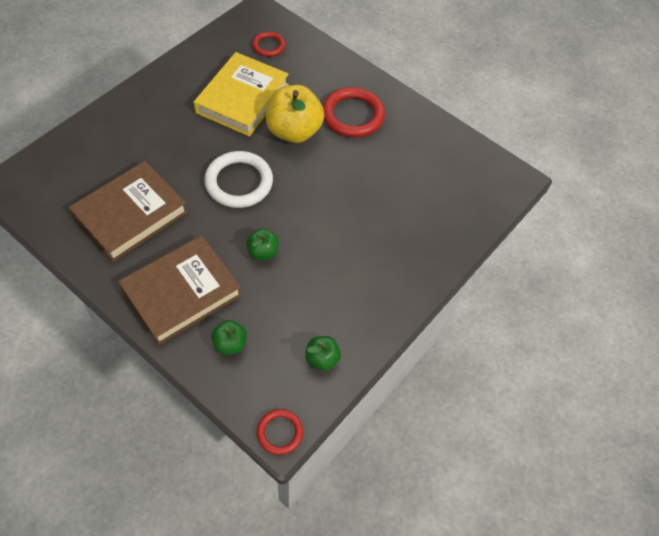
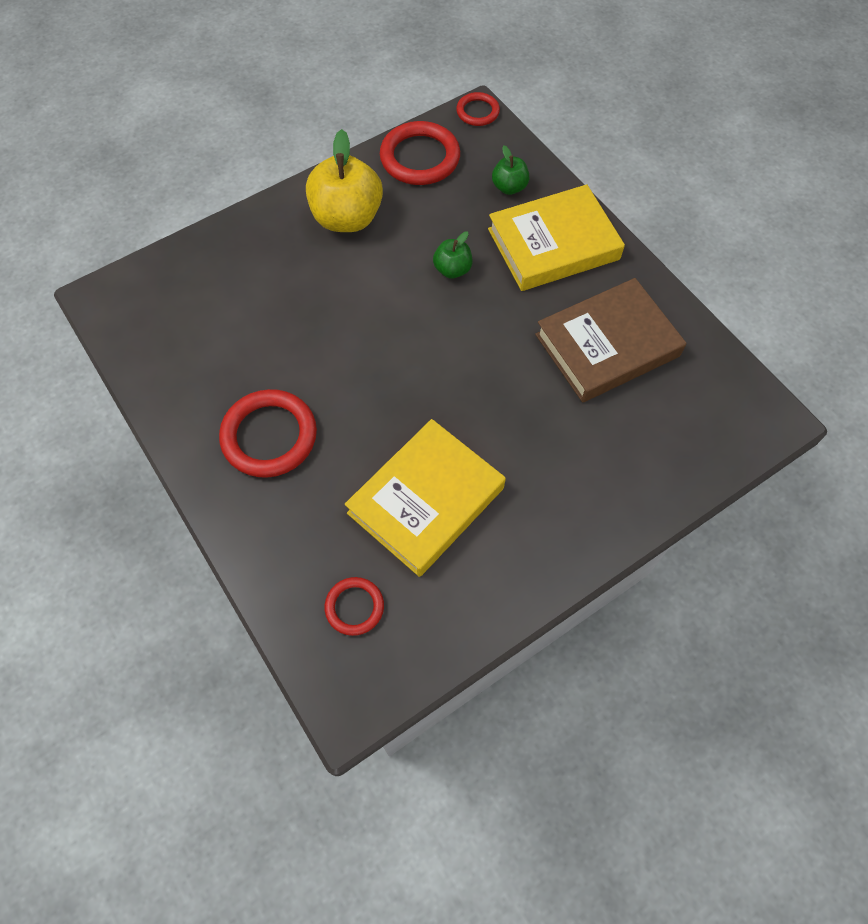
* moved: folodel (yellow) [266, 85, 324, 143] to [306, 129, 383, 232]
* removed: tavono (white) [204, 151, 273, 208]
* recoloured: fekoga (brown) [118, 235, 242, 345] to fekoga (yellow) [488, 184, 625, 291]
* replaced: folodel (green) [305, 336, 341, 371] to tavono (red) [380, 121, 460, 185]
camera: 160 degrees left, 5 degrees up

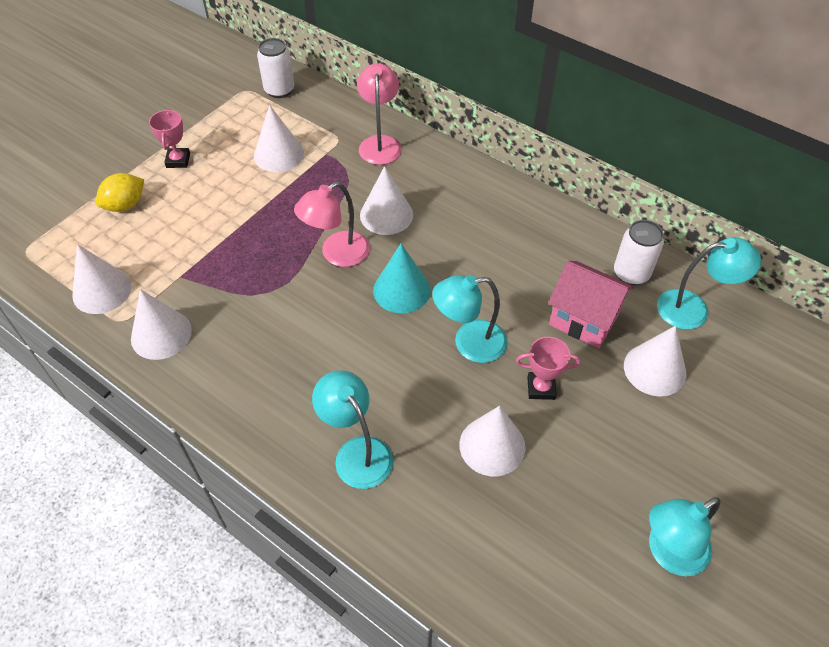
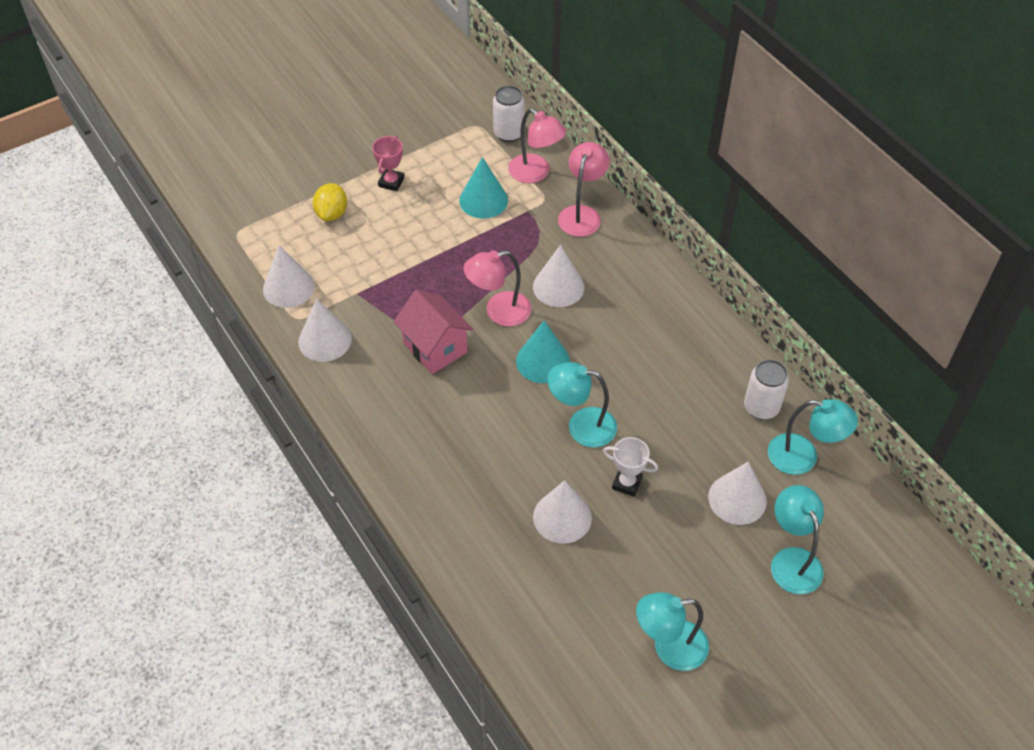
* recoloured: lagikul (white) [254, 105, 304, 172] to lagikul (turquoise) [459, 157, 508, 219]
* turned: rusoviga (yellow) [96, 173, 144, 212] = [313, 183, 347, 221] 60 degrees counterclockwise
* moved: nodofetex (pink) [548, 261, 634, 348] to [394, 290, 473, 374]
* recoloured: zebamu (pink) [516, 337, 580, 400] to zebamu (white) [603, 437, 658, 497]
* moved: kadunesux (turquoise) [312, 370, 393, 489] to [771, 485, 824, 594]
* added: kadunesux (pink) [508, 108, 566, 183]
camera: 20 degrees right, 0 degrees up

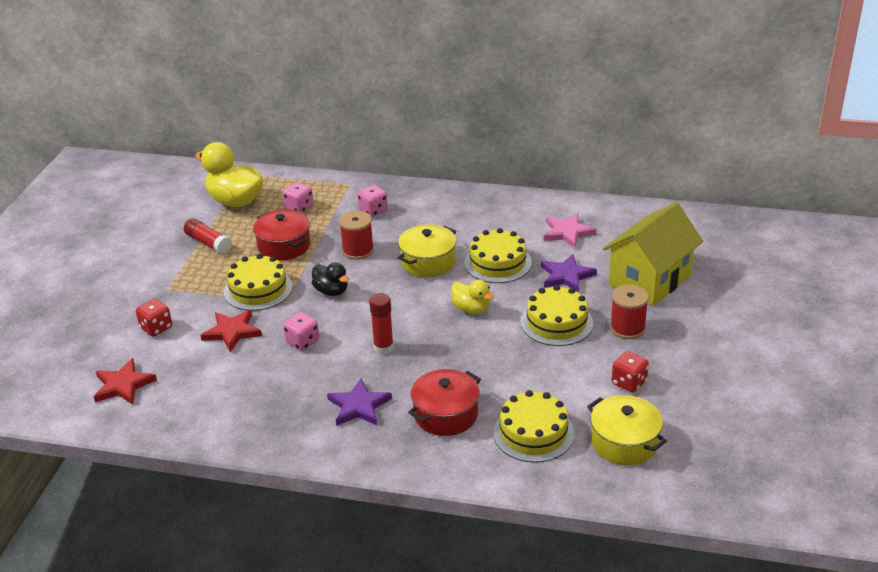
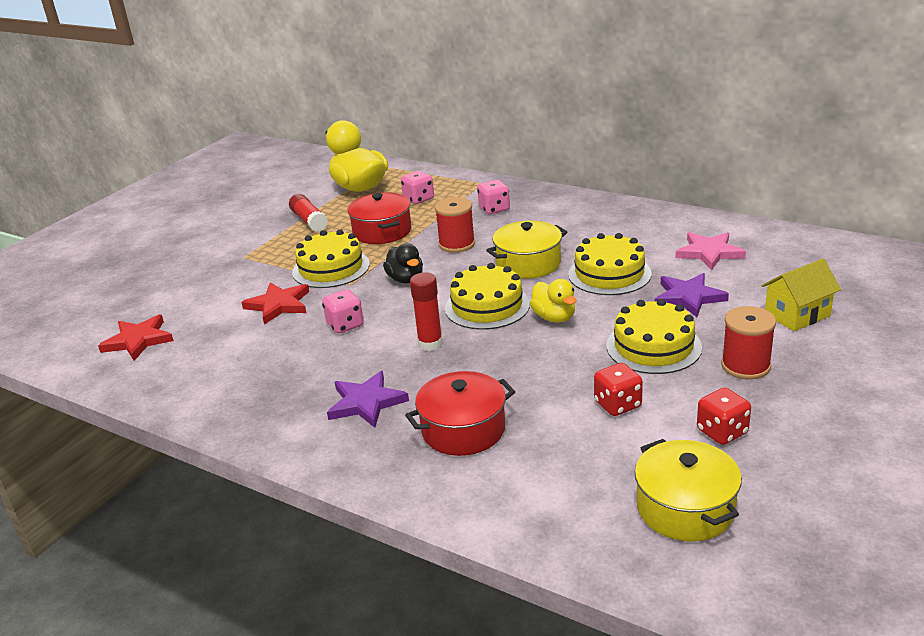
* resized: nodofetex (yellow) [603, 202, 703, 306] = [761, 259, 841, 331] x0.56
* moved: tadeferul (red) [136, 299, 172, 336] to [594, 363, 643, 416]
* moved: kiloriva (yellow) [493, 390, 574, 463] to [445, 263, 530, 330]
camera: 20 degrees right, 5 degrees down

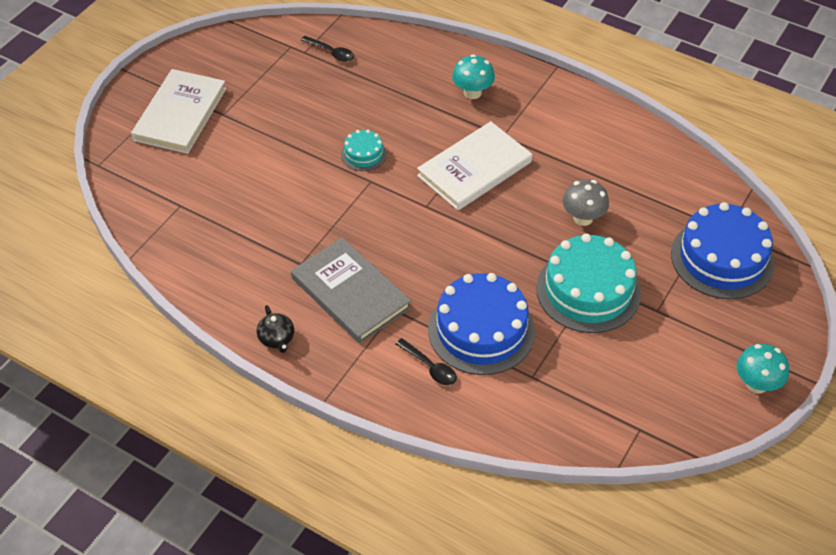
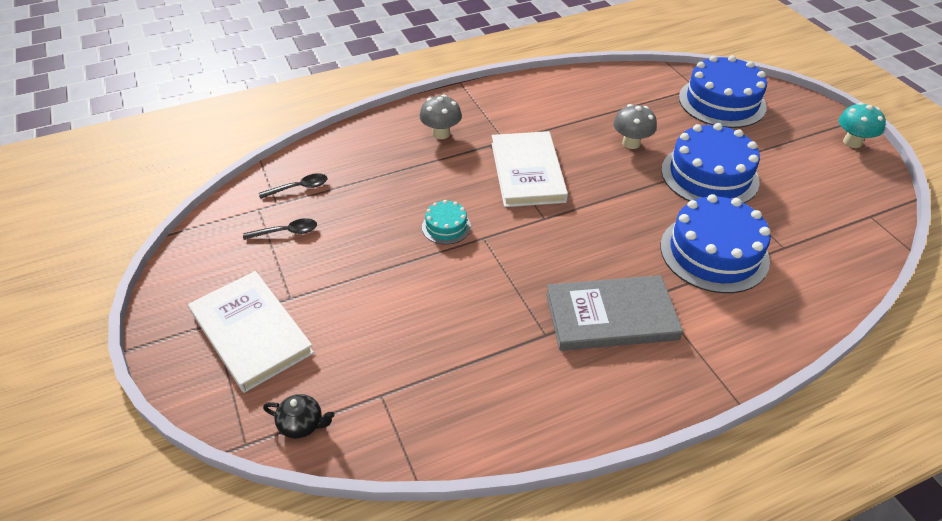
* recoloured: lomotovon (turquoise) [452, 54, 495, 99] to lomotovon (grey) [420, 94, 462, 139]
* recoloured: kiloriva (turquoise) [536, 233, 641, 333] to kiloriva (blue) [661, 123, 760, 203]
* moved: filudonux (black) [257, 305, 294, 353] to [263, 394, 335, 439]
* moved: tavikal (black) [396, 338, 457, 385] to [243, 218, 317, 240]
camera: 55 degrees left, 5 degrees down

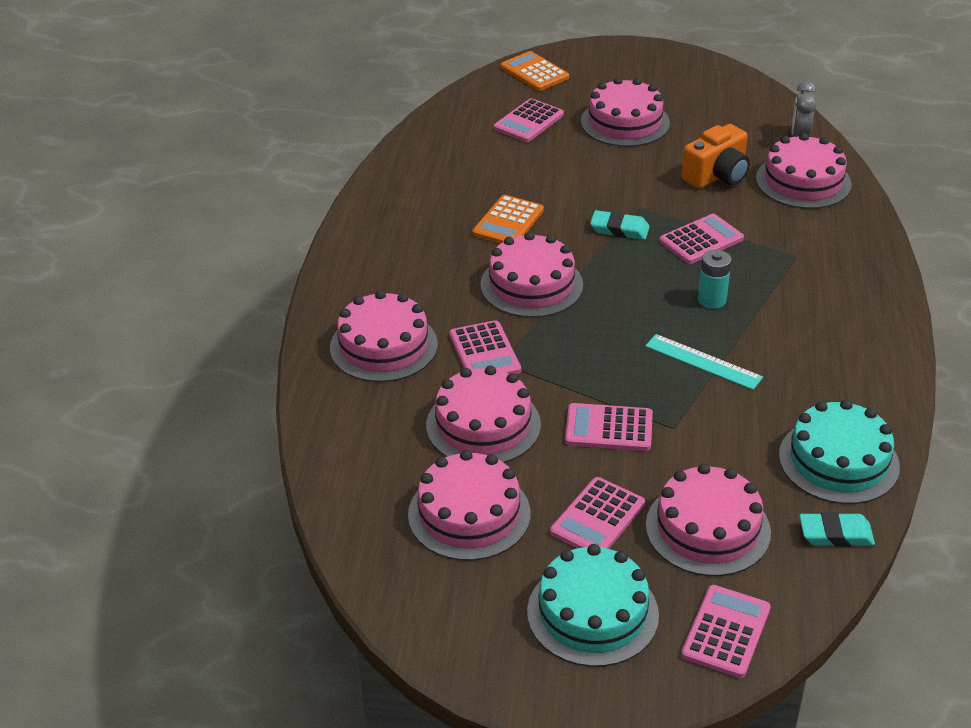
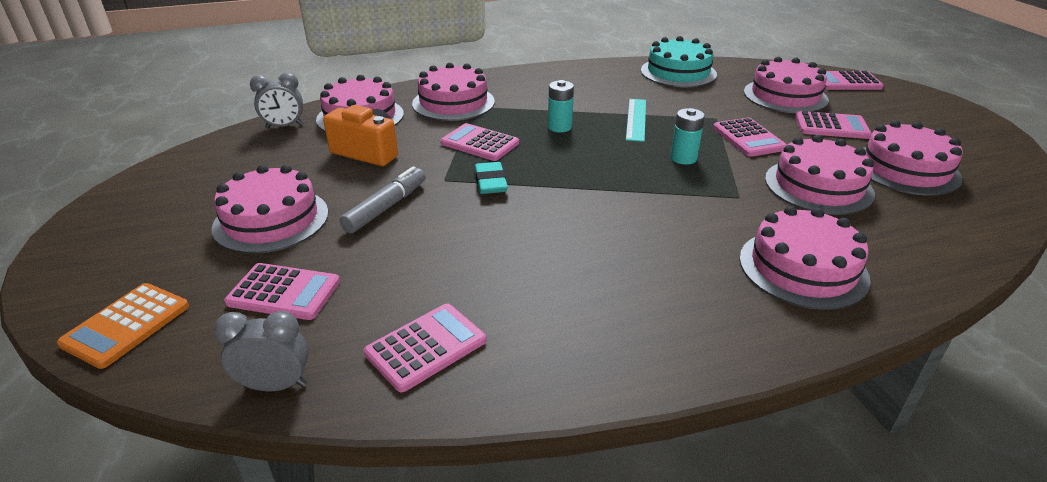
* removed: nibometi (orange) [472, 195, 544, 244]
* moved: kiloriva (pink) [480, 232, 583, 318] to [412, 62, 495, 121]
* moved: nibometi (pink) [449, 320, 521, 374] to [364, 303, 486, 392]
* removed: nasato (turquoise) [799, 512, 875, 547]
* removed: kiloriva (turquoise) [527, 544, 659, 667]
* added: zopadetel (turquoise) [670, 108, 705, 165]
* added: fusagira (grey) [339, 166, 426, 233]
* added: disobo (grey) [214, 311, 309, 392]
camera: 115 degrees left, 5 degrees down

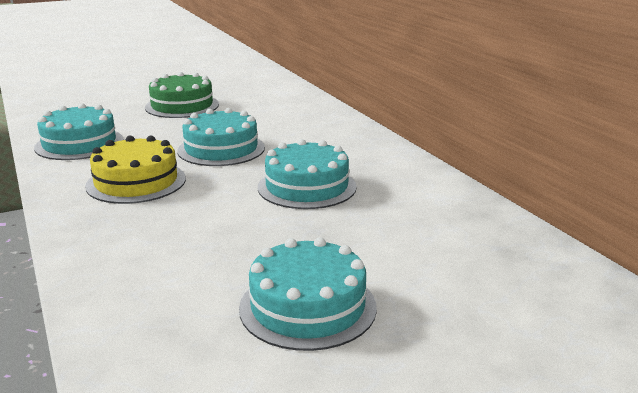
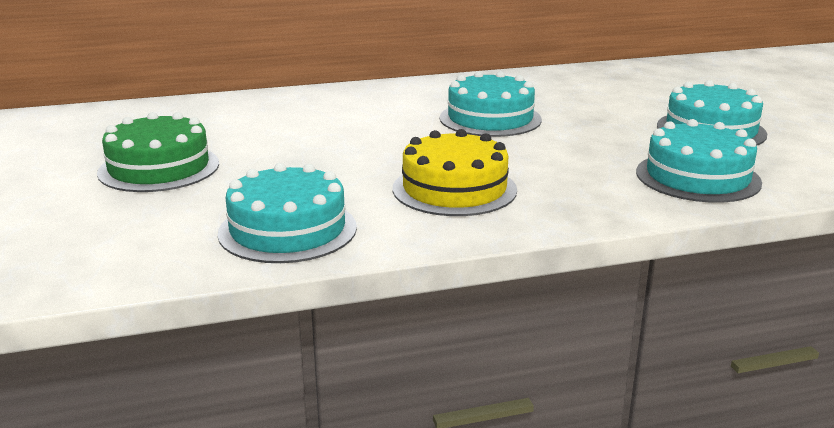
* moved: kiloriva (turquoise) [177, 108, 265, 166] to [636, 119, 762, 203]
camera: 80 degrees left, 0 degrees up

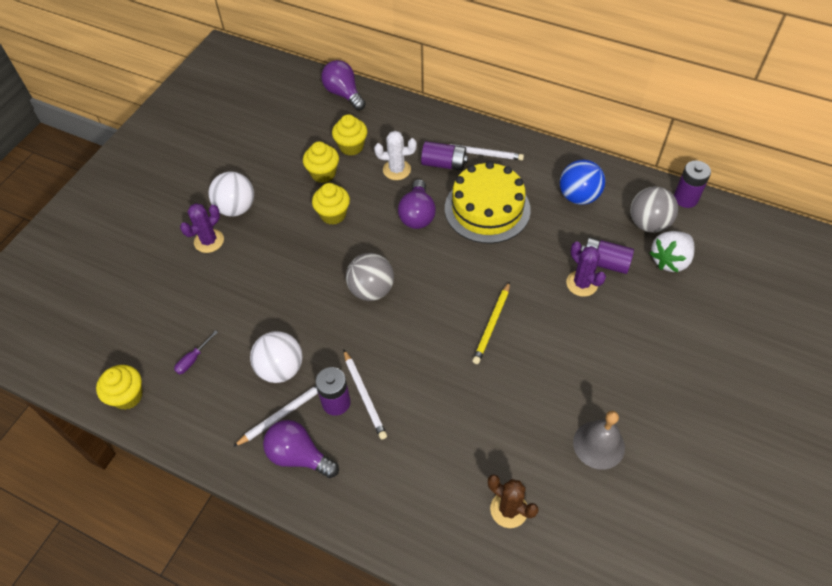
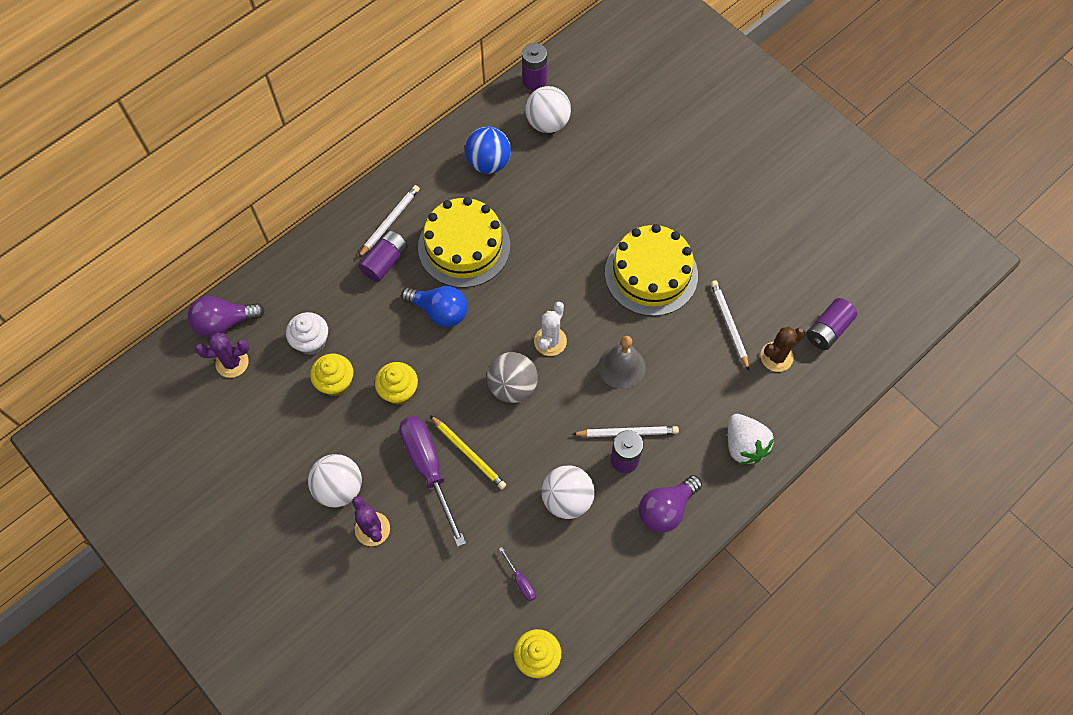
* recoloured: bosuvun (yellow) [332, 114, 367, 156] to bosuvun (white) [286, 312, 328, 355]
* moved: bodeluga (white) [374, 131, 417, 180] to [534, 302, 567, 356]
* recoloured: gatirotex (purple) [398, 179, 436, 229] to gatirotex (blue) [401, 286, 468, 327]
* recoloured: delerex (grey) [630, 186, 678, 233] to delerex (white) [525, 86, 571, 133]
* moved: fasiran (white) [650, 231, 694, 272] to [728, 414, 774, 465]
* moved: zopadetel (purple) [581, 237, 634, 274] to [806, 298, 857, 350]
* moved: bodeluga (purple) [566, 241, 606, 297] to [195, 333, 249, 378]
* moved: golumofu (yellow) [472, 282, 510, 364] to [430, 415, 506, 489]
* moved: golumofu (white) [233, 385, 318, 447] to [711, 280, 749, 370]
* moved: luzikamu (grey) [573, 411, 625, 470] to [598, 336, 645, 389]
* added: kiloriva (yellow) [605, 224, 698, 316]
* added: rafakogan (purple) [399, 416, 466, 547]
camera: 70 degrees left, 10 degrees up

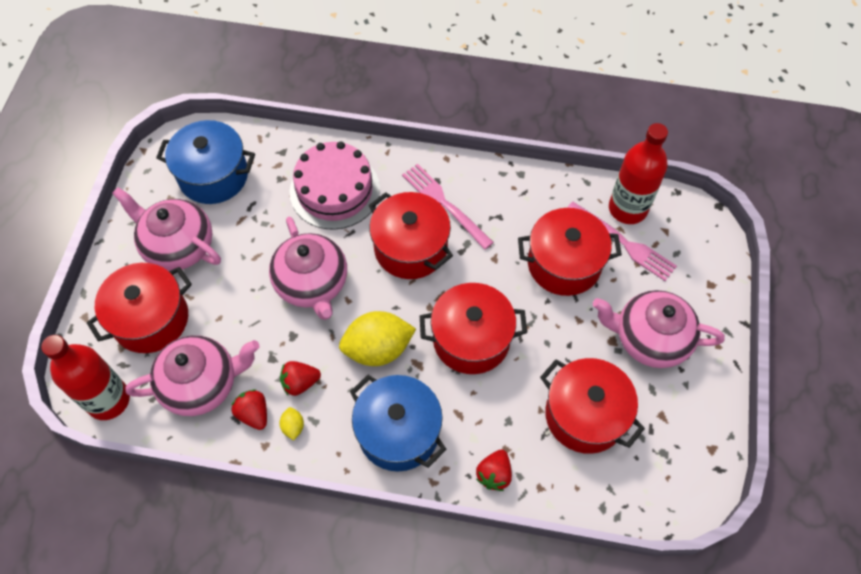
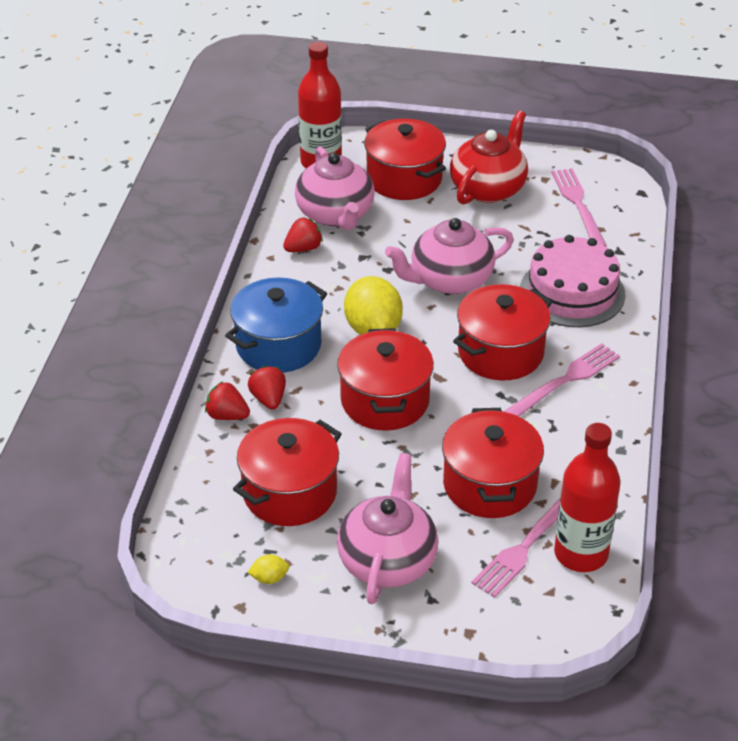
* replaced: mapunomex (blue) [156, 120, 255, 204] to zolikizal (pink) [551, 168, 607, 246]
* recoloured: filudonux (pink) [112, 187, 221, 271] to filudonux (red) [450, 110, 528, 205]
* moved: fasiran (red) [280, 361, 321, 396] to [248, 366, 286, 410]
* moved: rusoviga (yellow) [279, 407, 304, 440] to [247, 554, 289, 584]
camera: 90 degrees right, 20 degrees down

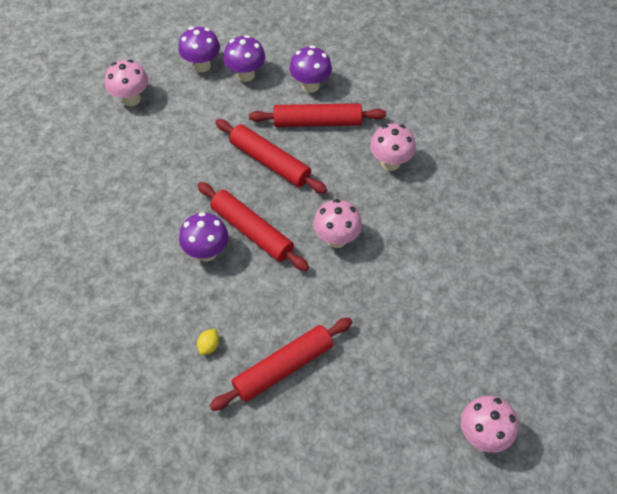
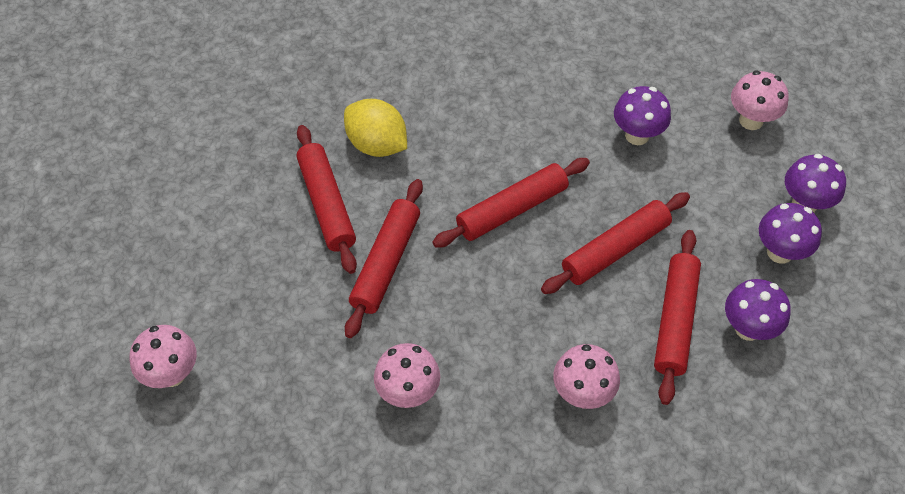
* moved: lomotovon (pink) [313, 199, 362, 248] to [374, 343, 440, 408]
* moved: lomotovon (purple) [179, 212, 228, 261] to [614, 86, 671, 145]
* resized: rusoviga (yellow) [197, 328, 219, 355] = [344, 99, 407, 157] x2.37
* added: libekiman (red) [345, 179, 423, 338]
camera: 105 degrees right, 0 degrees up

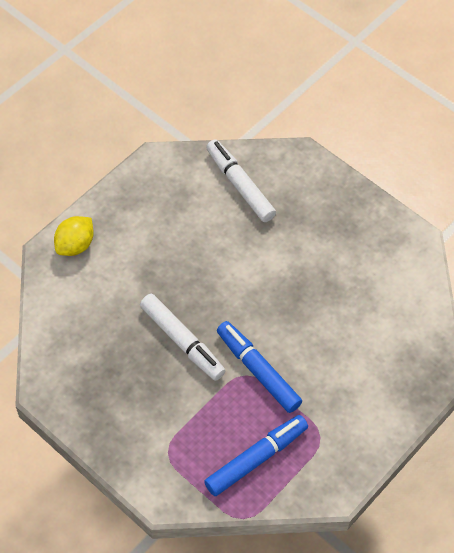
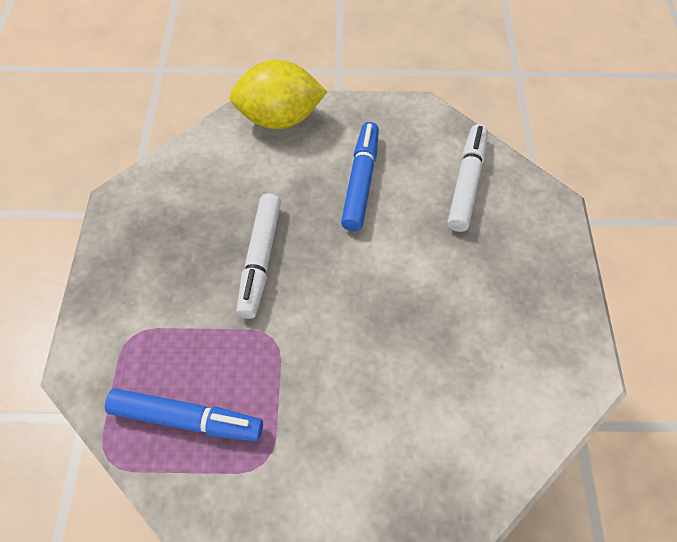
* resized: rusoviga (yellow) [54, 216, 94, 256] = [230, 60, 327, 129] x1.65
* moved: fusagira (blue) [217, 321, 302, 413] to [341, 122, 379, 231]
camera: 50 degrees right, 0 degrees up

